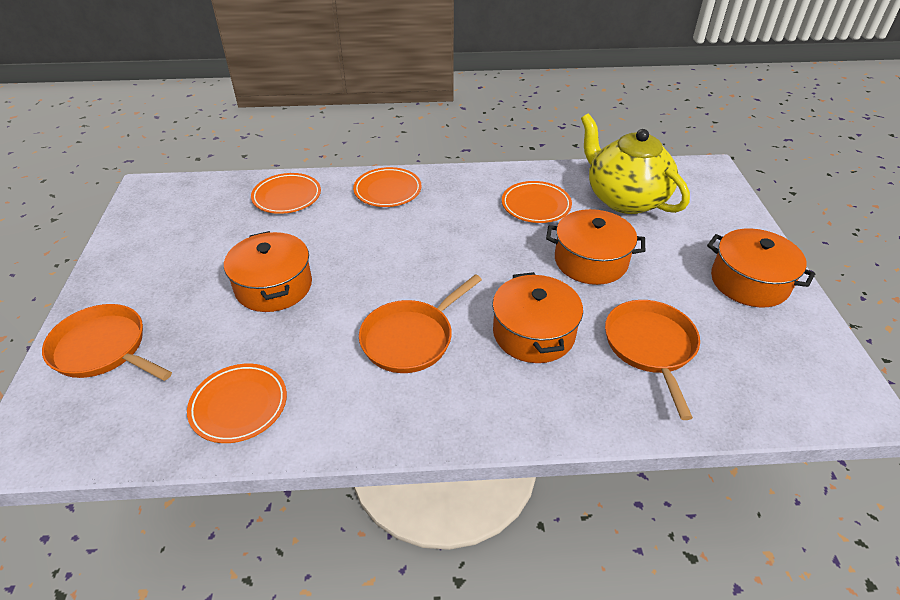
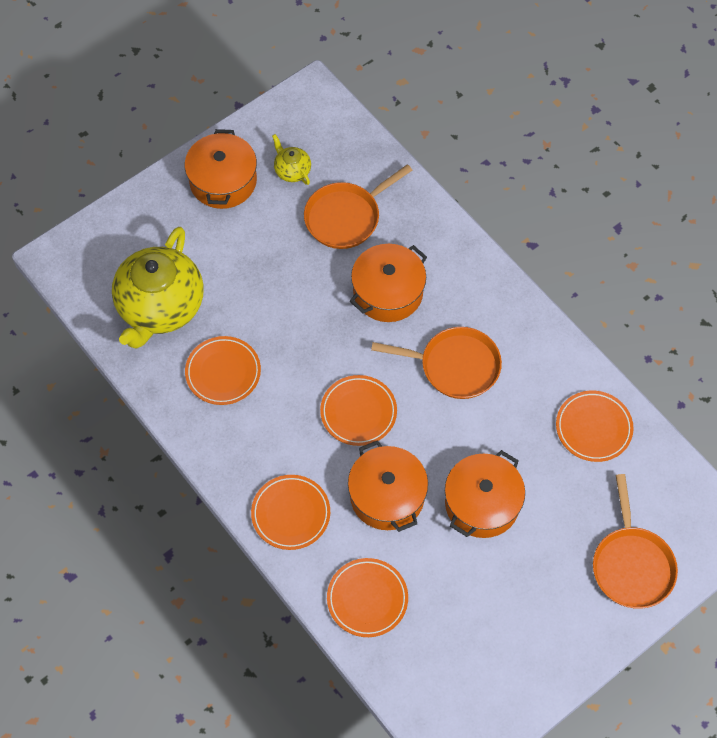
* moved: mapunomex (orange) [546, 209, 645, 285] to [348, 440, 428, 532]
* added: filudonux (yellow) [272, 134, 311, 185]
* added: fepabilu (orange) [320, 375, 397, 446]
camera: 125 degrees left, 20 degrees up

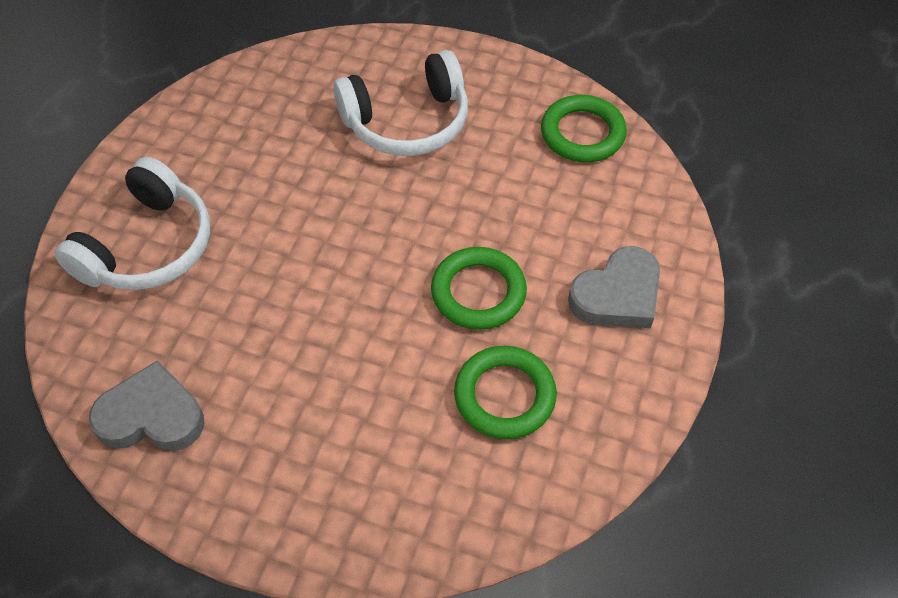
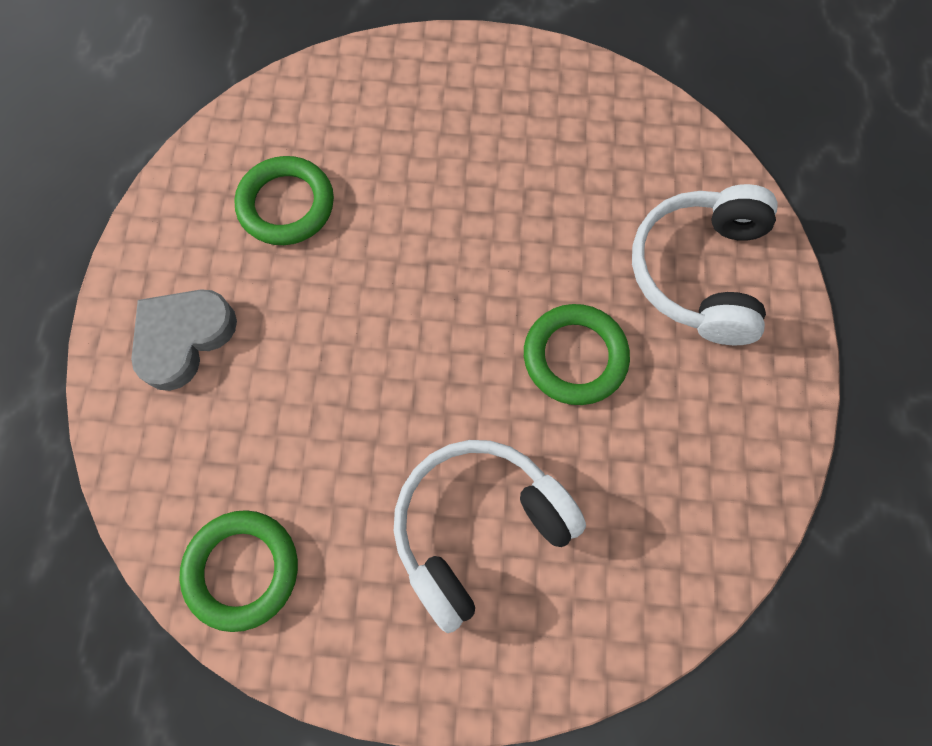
* moved: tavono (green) [431, 247, 527, 330] to [524, 304, 630, 405]
* removed: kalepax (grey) [89, 360, 204, 451]
camera: 165 degrees right, 15 degrees up

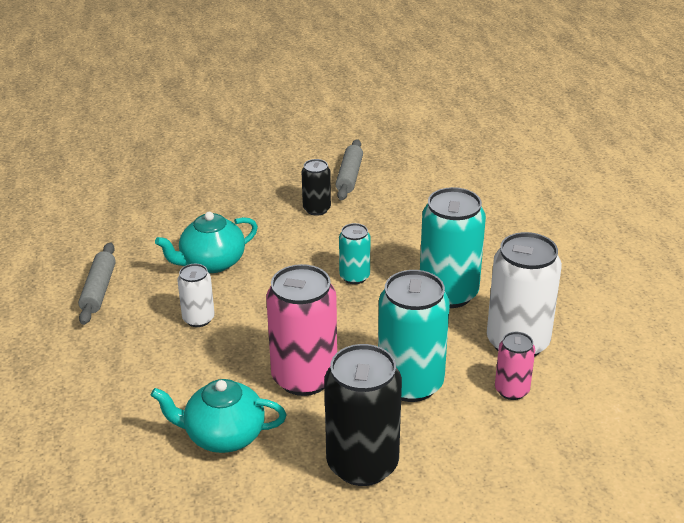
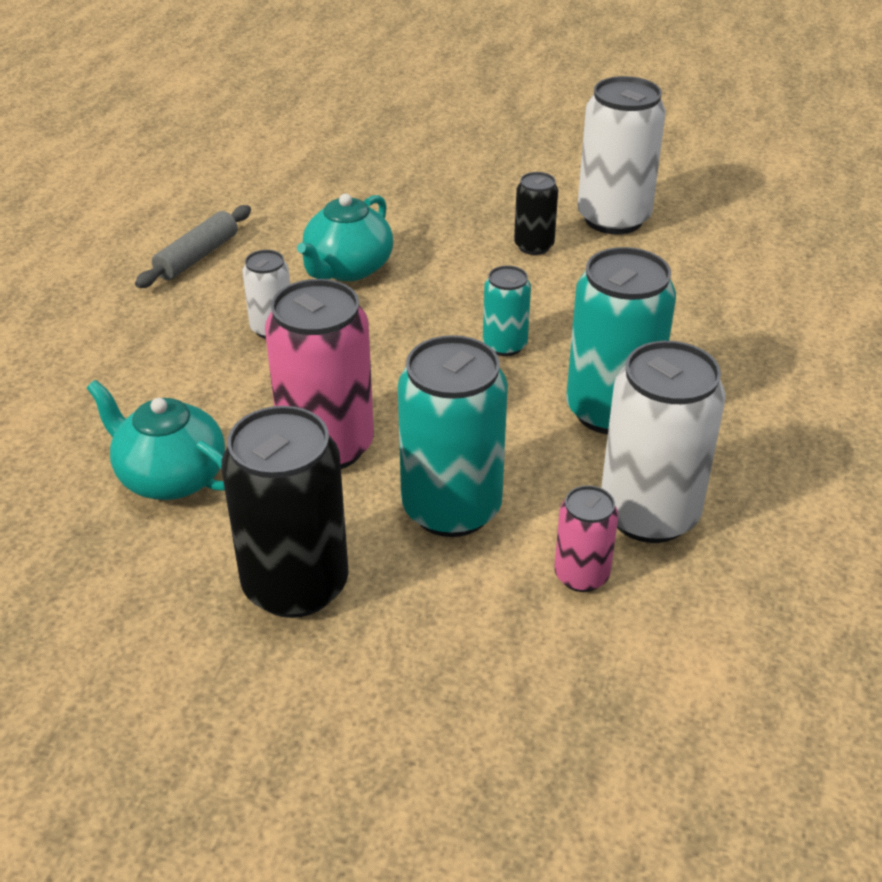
* replaced: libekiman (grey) [335, 139, 363, 200] to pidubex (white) [577, 76, 666, 234]
* turned: filudonux (turquoise) [155, 212, 258, 273] = [297, 194, 393, 281] 60 degrees counterclockwise
camera: 30 degrees right, 5 degrees up

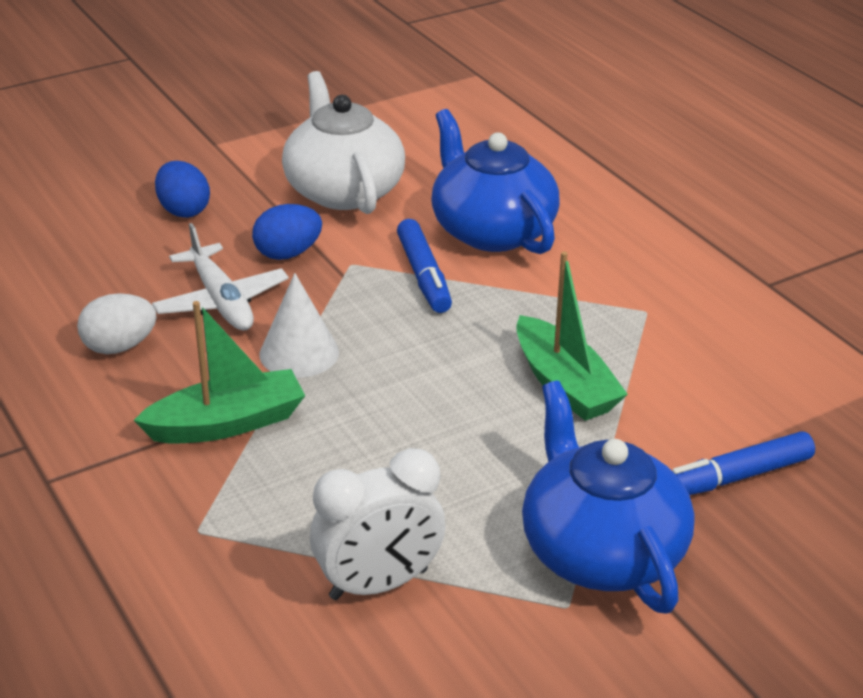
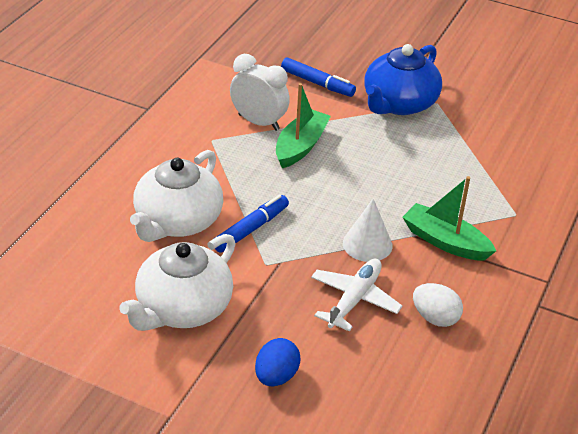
* recoloured: filudonux (blue) [431, 109, 560, 254] to filudonux (white) [130, 150, 223, 242]
* removed: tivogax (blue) [252, 204, 322, 260]
* moved: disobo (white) [310, 448, 445, 600] to [230, 54, 290, 131]
camera: 125 degrees left, 5 degrees up

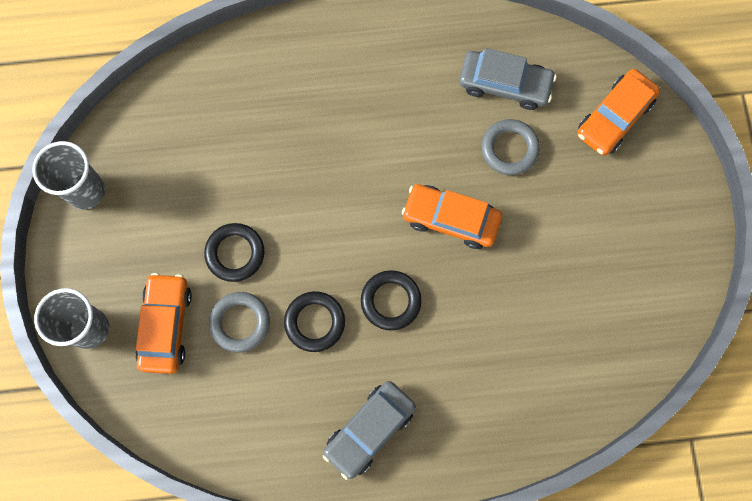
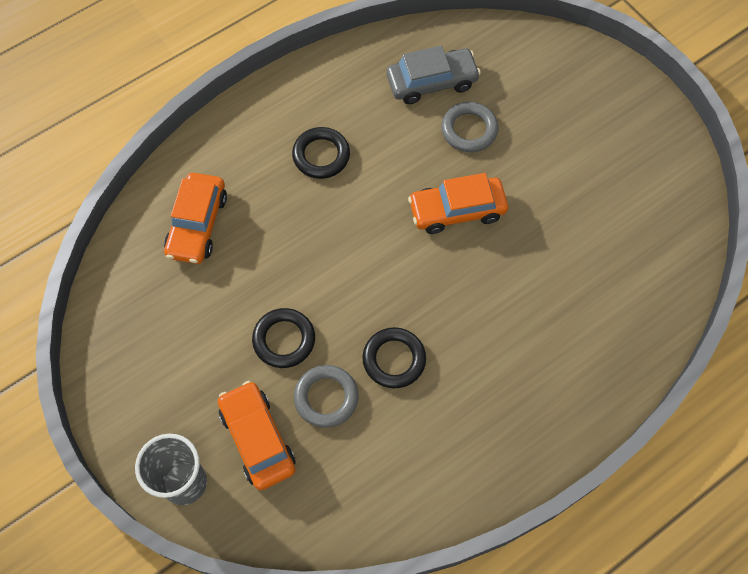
* moved: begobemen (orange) [577, 69, 660, 156] to [164, 173, 227, 264]
* removed: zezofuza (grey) [32, 141, 105, 210]
* moved: tavono (black) [361, 270, 422, 331] to [292, 127, 350, 179]
* removed: begobemen (grey) [323, 381, 416, 480]
camera: 30 degrees left, 10 degrees down

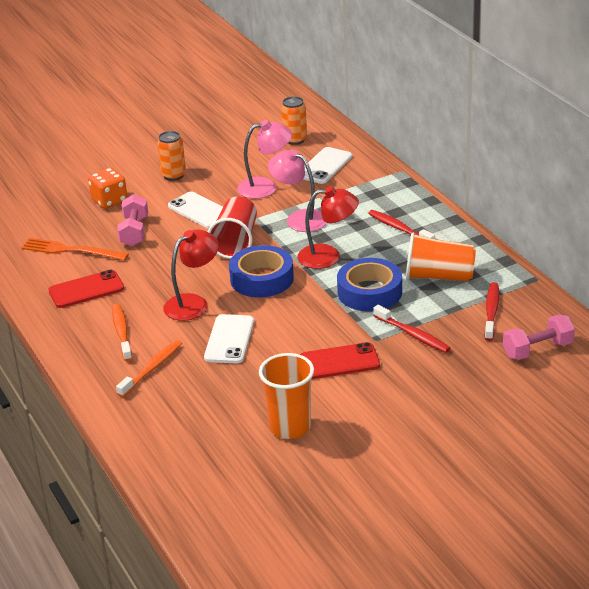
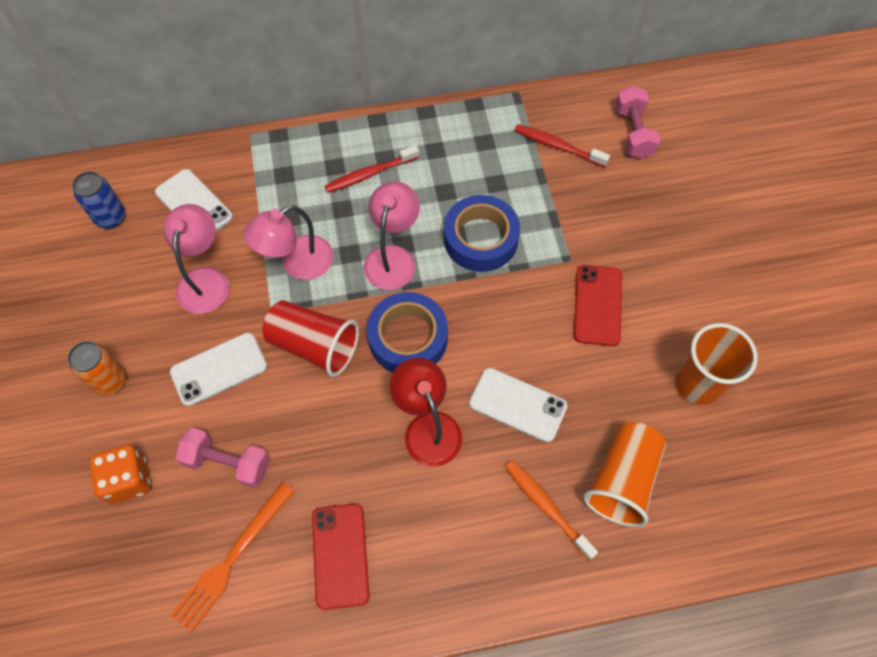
* recoloured: pidubex (orange) [281, 96, 307, 145] to pidubex (blue) [72, 171, 125, 229]
* recoloured: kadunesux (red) [297, 186, 359, 269] to kadunesux (pink) [364, 181, 420, 290]
* moved: zezofuza (orange) [406, 233, 476, 282] to [583, 422, 667, 527]
* removed: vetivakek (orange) [112, 304, 132, 361]
* removed: vetivakek (red) [373, 305, 450, 353]
camera: 75 degrees left, 30 degrees up

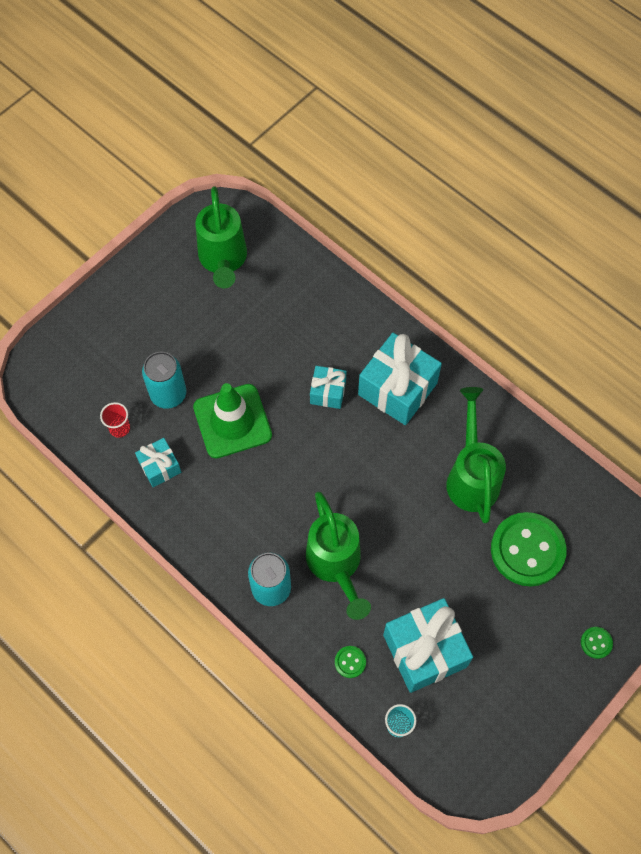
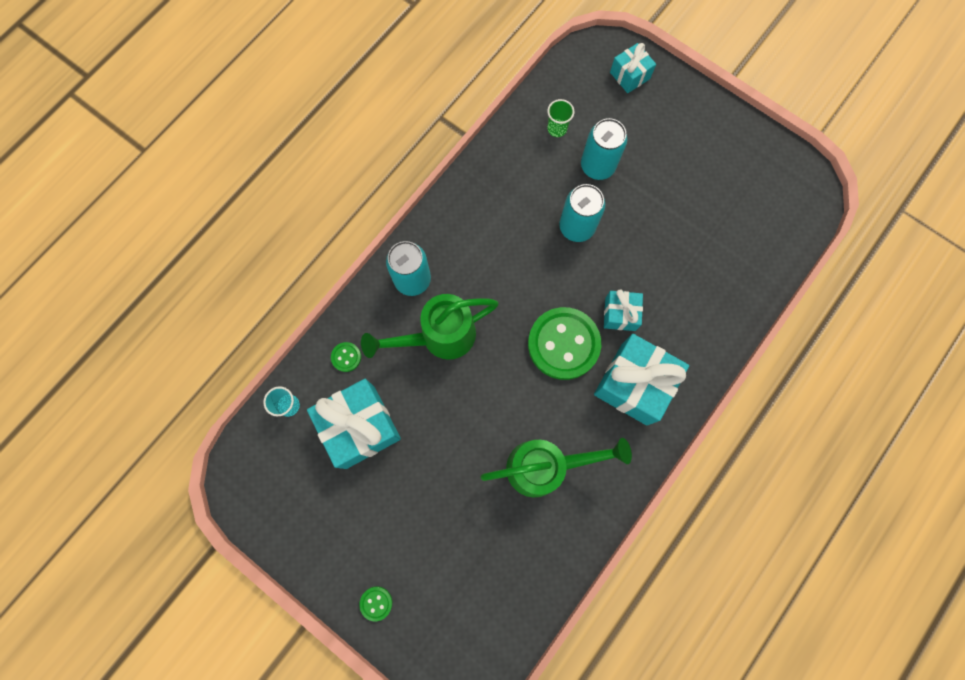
* removed: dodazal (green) [196, 186, 247, 288]
* replaced: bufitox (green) [193, 383, 272, 459] to pidubex (turquoise) [559, 184, 605, 242]
* recoloured: zezofuza (red) [100, 402, 130, 438] to zezofuza (green) [547, 99, 574, 137]
* moved: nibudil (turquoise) [135, 438, 181, 487] to [610, 43, 656, 93]
* moved: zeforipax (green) [491, 512, 567, 587] to [528, 307, 601, 380]
camera: 85 degrees right, 10 degrees up

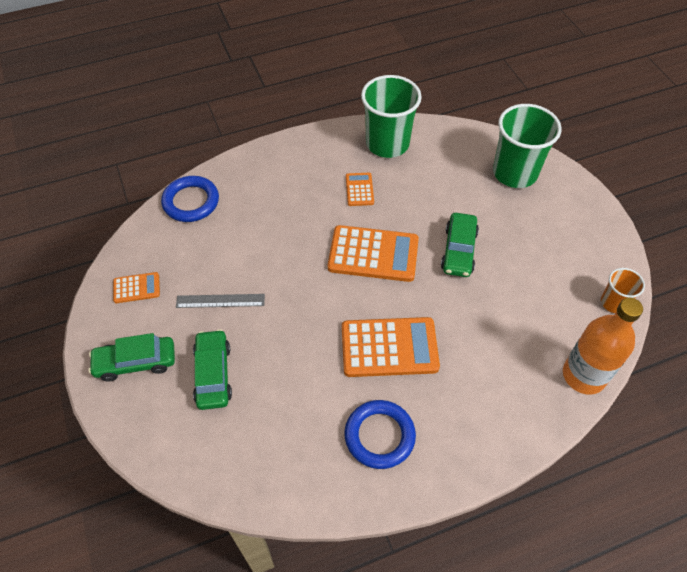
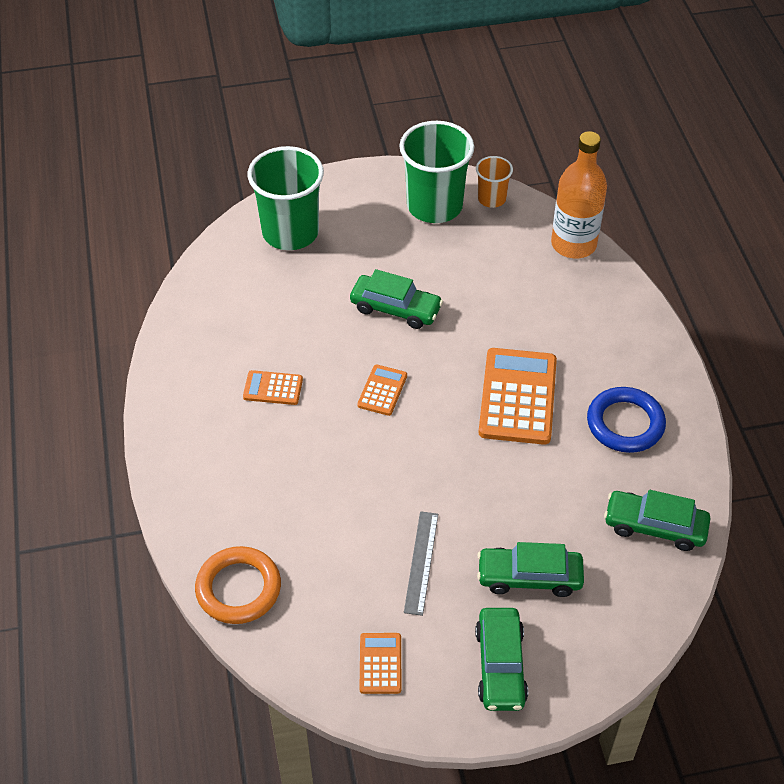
* moved: zezofuza (green) [361, 75, 422, 158] to [399, 121, 474, 223]
* recoloured: tavono (blue) [161, 176, 219, 222] to tavono (orange) [195, 546, 281, 624]
* resized: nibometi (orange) [328, 225, 419, 282] = [358, 364, 407, 416] x0.51
* added: begobemen (green) [604, 490, 710, 551]
camera: 80 degrees left, 5 degrees down

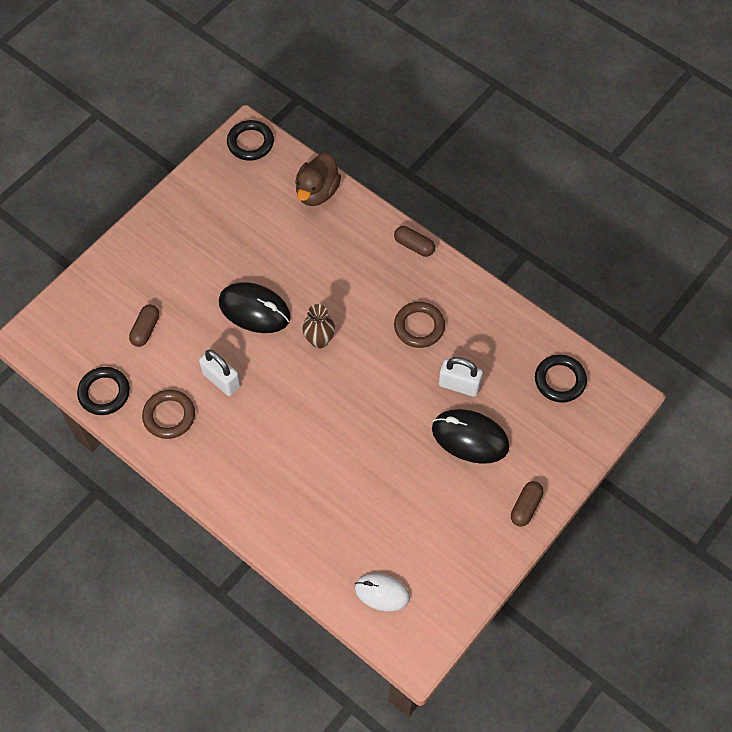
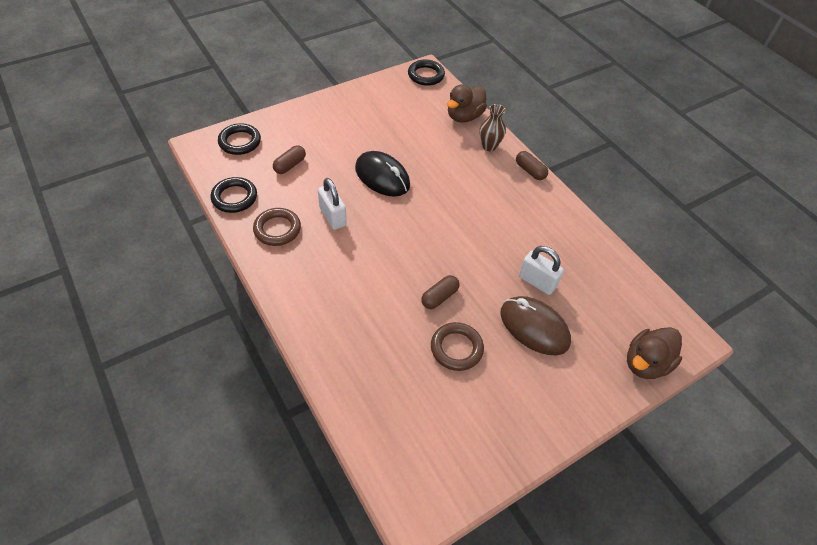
* moved: tavono (brown) [394, 302, 445, 348] to [431, 322, 484, 371]
* moved: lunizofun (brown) [302, 304, 335, 348] to [480, 104, 506, 151]
* moved: tavono (black) [535, 355, 587, 403] to [218, 123, 261, 155]
* recoloured: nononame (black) [432, 409, 510, 464] to nononame (brown) [500, 296, 571, 355]
* moved: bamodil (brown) [511, 481, 543, 527] to [421, 275, 459, 309]
* removed: nononame (white) [355, 573, 410, 611]
* added: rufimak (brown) [627, 327, 682, 379]
camera: 15 degrees right, 10 degrees down

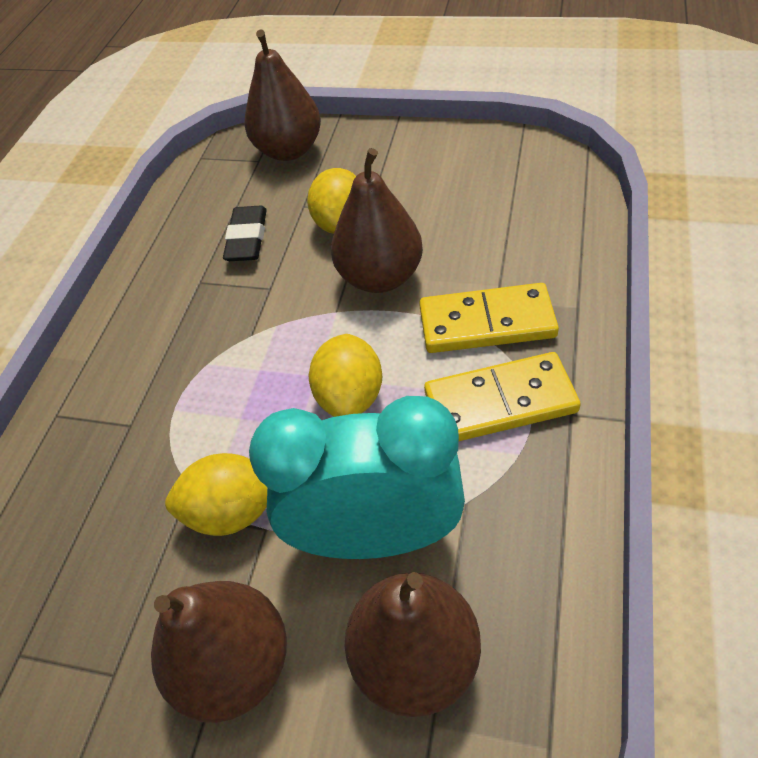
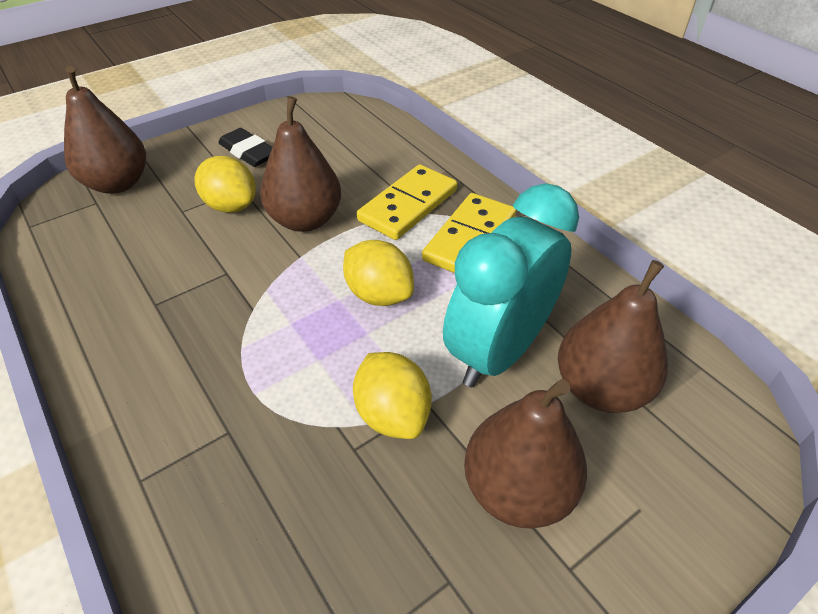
* moved: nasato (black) [223, 206, 267, 261] to [218, 128, 272, 167]
* turned: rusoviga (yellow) [165, 453, 267, 536] = [353, 352, 432, 439] 60 degrees counterclockwise
camera: 55 degrees left, 5 degrees down

